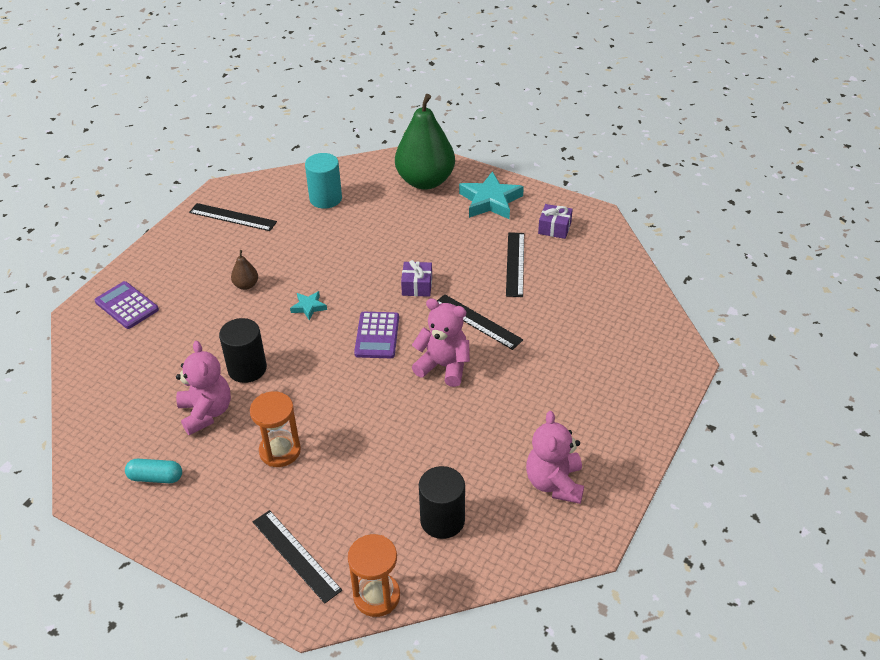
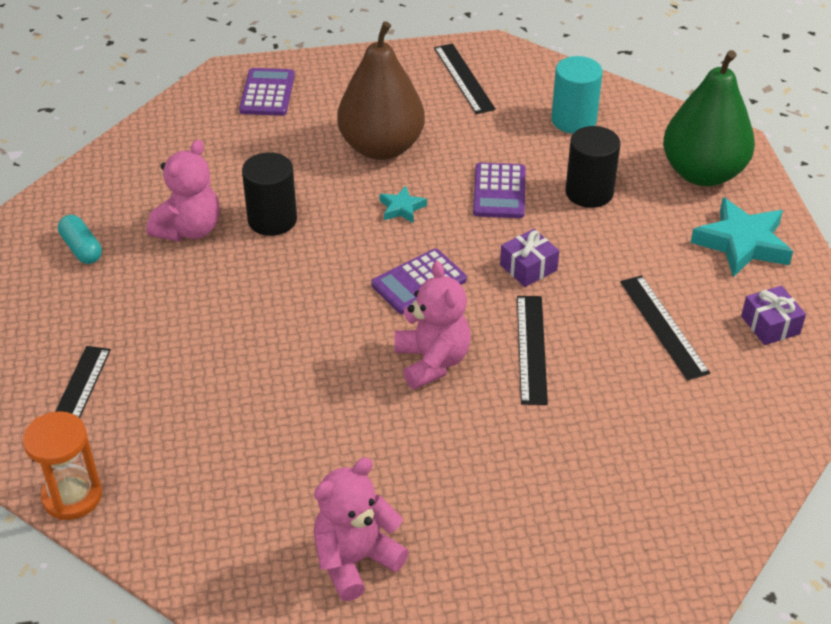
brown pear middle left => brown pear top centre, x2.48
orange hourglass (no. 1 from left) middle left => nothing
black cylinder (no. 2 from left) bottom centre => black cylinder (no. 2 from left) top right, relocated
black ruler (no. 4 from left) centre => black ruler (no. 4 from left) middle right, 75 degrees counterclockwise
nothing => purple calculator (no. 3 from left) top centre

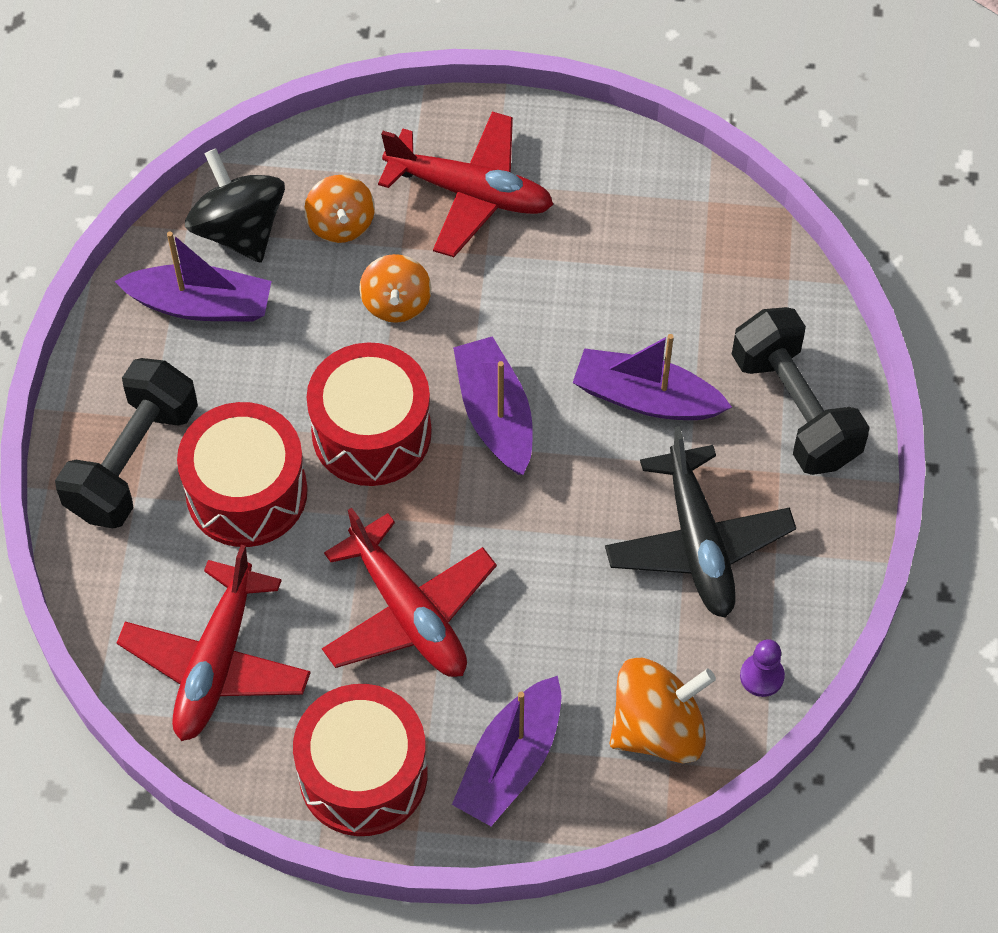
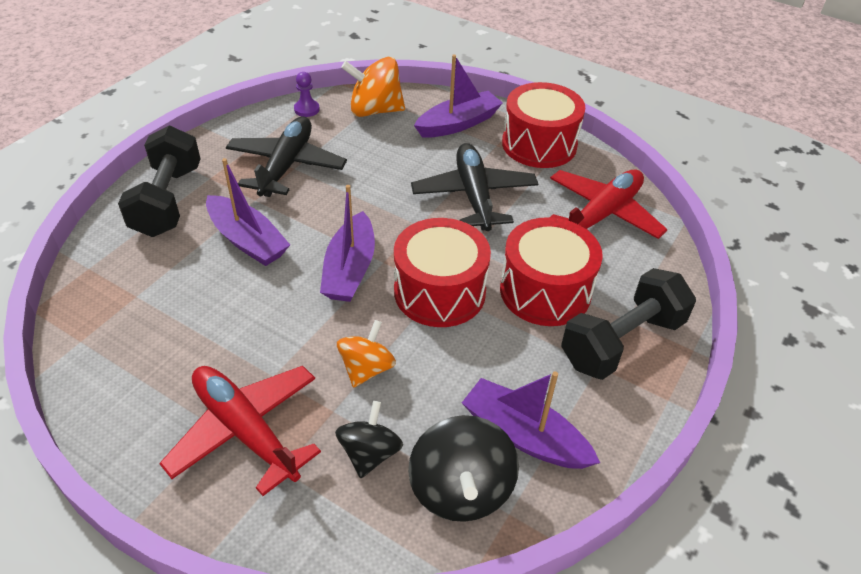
orange spinning top (no. 1 from left) top centre => black spinning top (no. 1 from left) bottom centre
red plane (no. 2 from left) centre => black plane (no. 2 from left) top centre

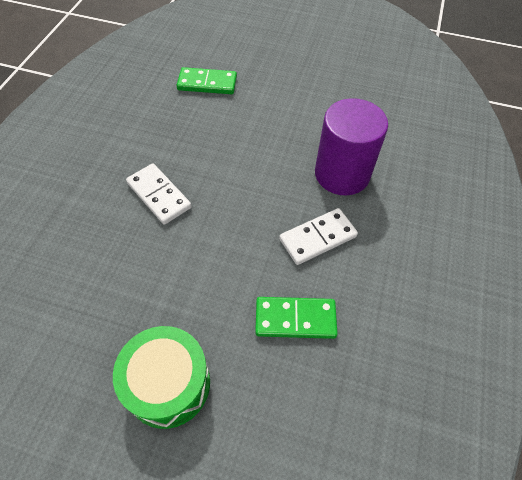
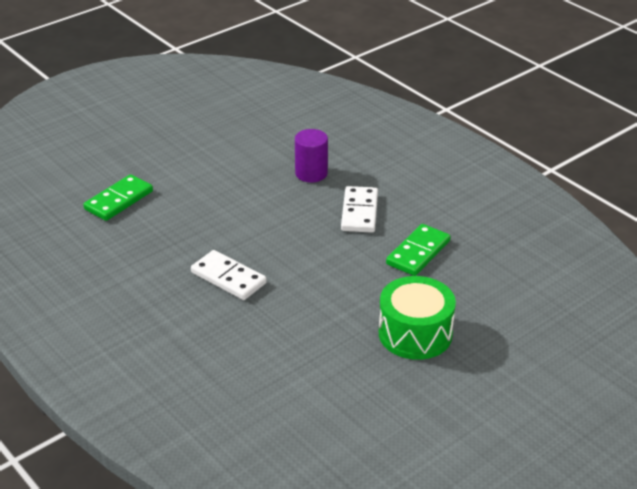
white domino (no. 1 from left) middle left => white domino (no. 1 from left) centre, 45 degrees clockwise
purple cylinder top right => purple cylinder top centre, x0.60

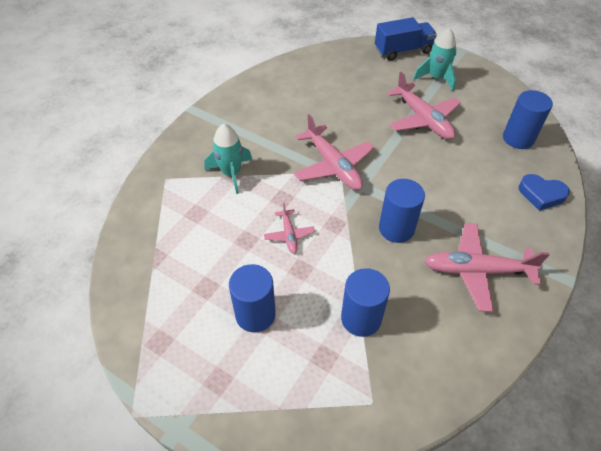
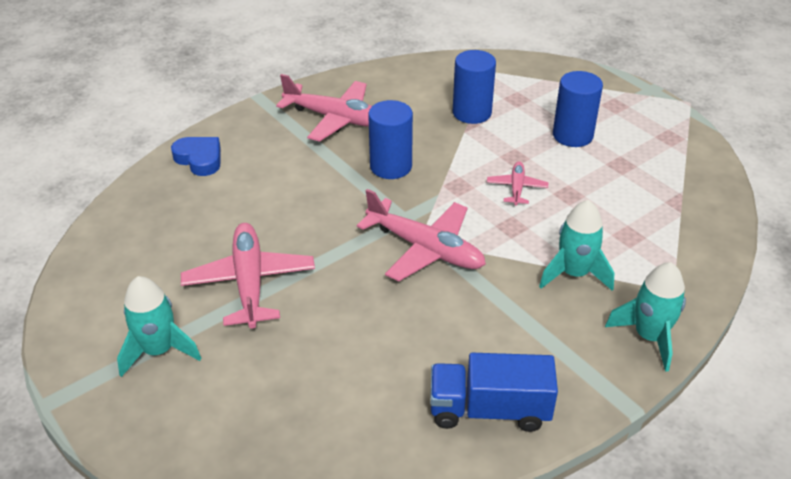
pink plane (no. 2 from left in the first image) centre => pink plane (no. 3 from left) centre, 135 degrees clockwise
blue truck top right => blue truck bottom centre, relocated
blue cylinder (no. 4 from left) top right => nothing
nothing => turquoise rocket (no. 3 from left) middle right

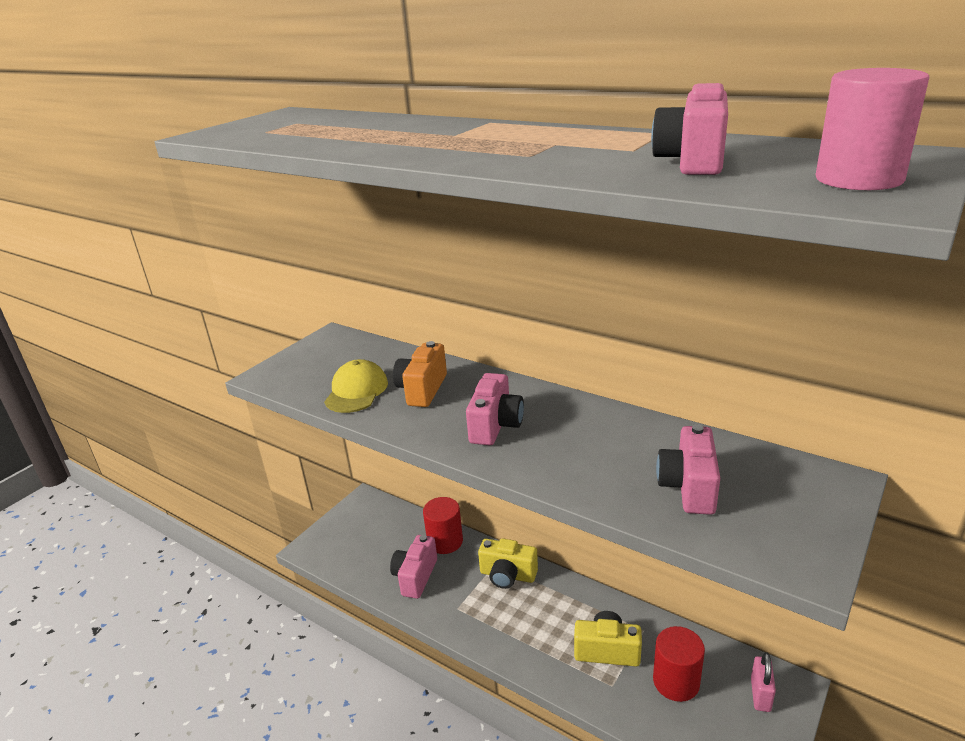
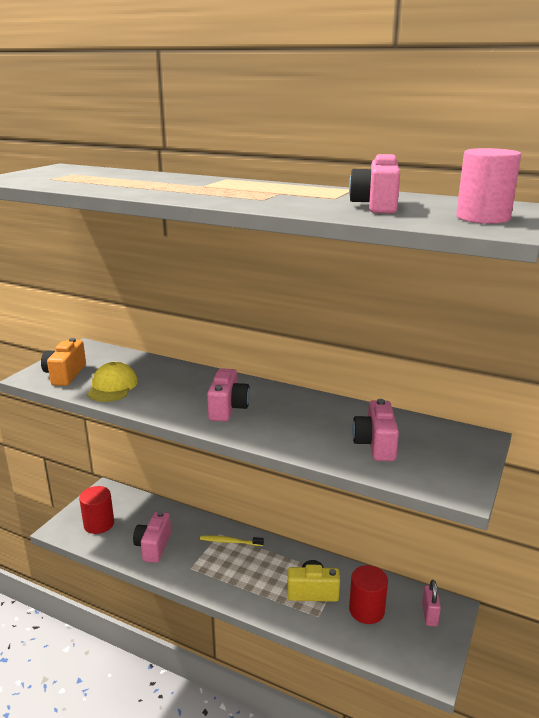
orange camera centre => orange camera middle left, relocated
red cylinder (no. 1 from left) bottom centre => red cylinder (no. 1 from left) bottom left, relocated
yellow camera (no. 1 from left) bottom centre => yellow toothbrush bottom centre

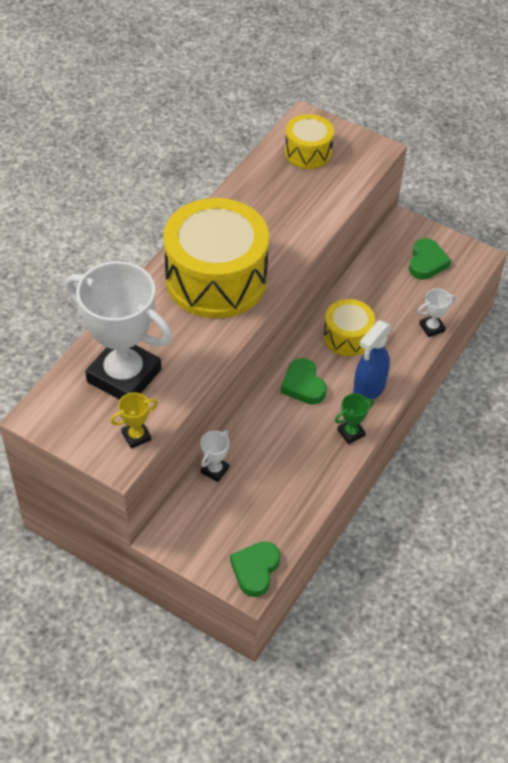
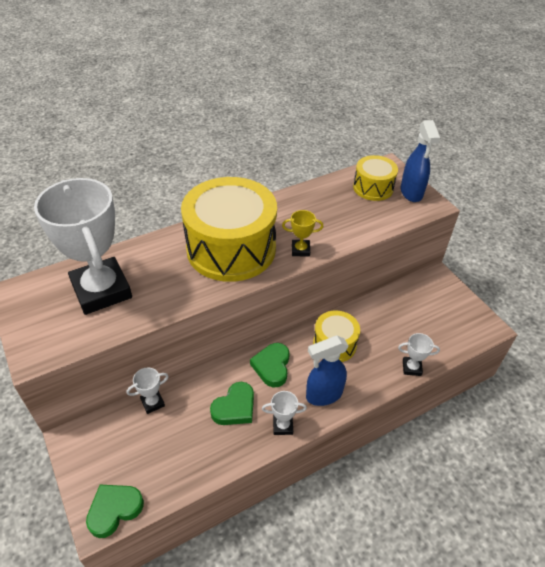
yellow trophy middle left => yellow trophy centre, relocated
green trophy middle right => white trophy (no. 3 from left) bottom centre
green heart (no. 3 from left in the first image) middle right => green heart (no. 2 from left) bottom centre, relocated
nothing => blue spray bottle (no. 2 from left) top right

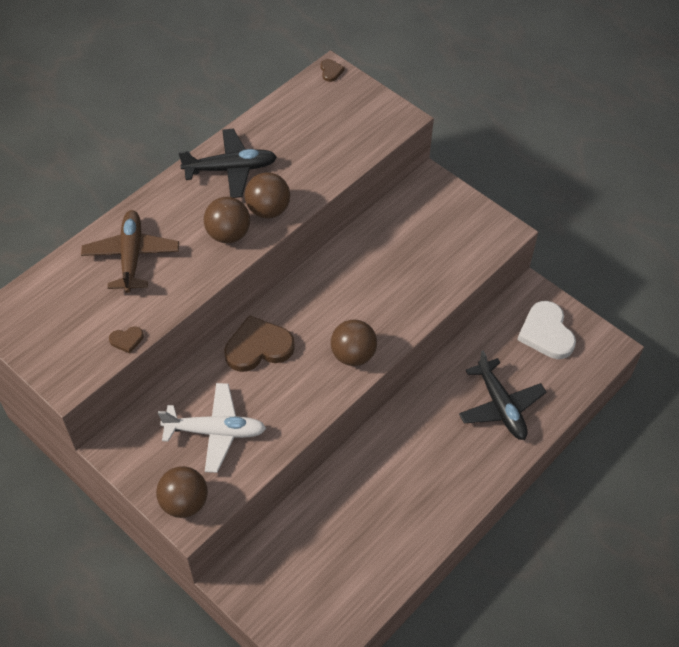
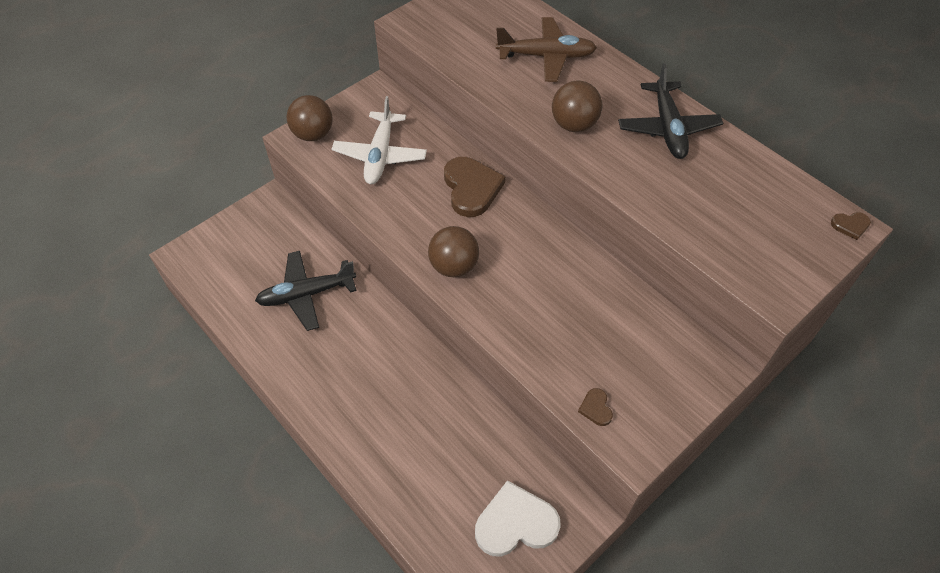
brown heart (no. 1 from left in the first image) middle left => brown heart (no. 2 from left) bottom centre, relocated
brown ball (no. 3 from left) top centre => nothing
black plane (no. 2 from left in the first image) middle right => black plane (no. 1 from left) middle left, relocated

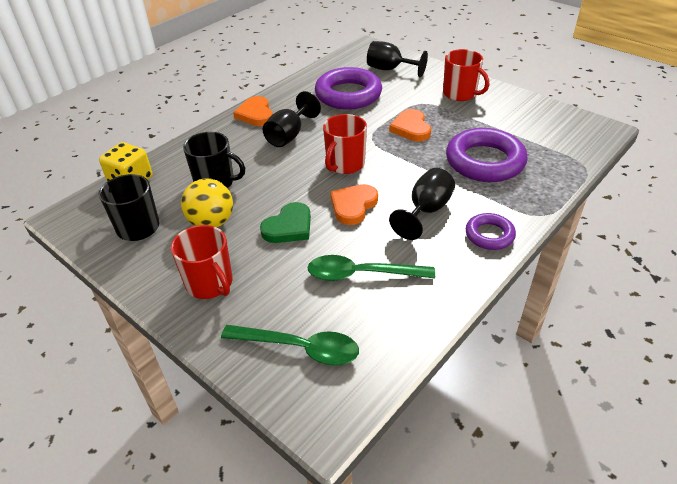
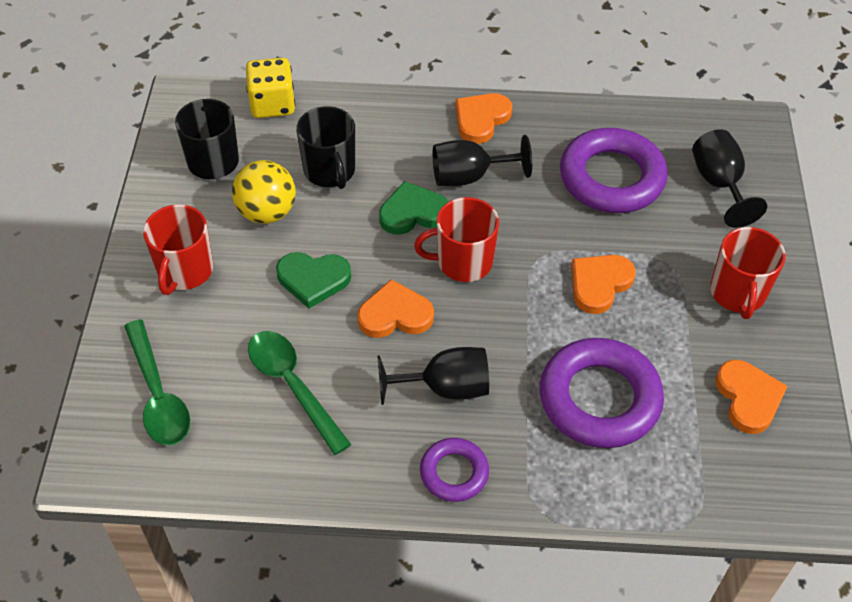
nothing => green heart (no. 2 from left) centre
nothing => orange heart (no. 4 from left) middle right

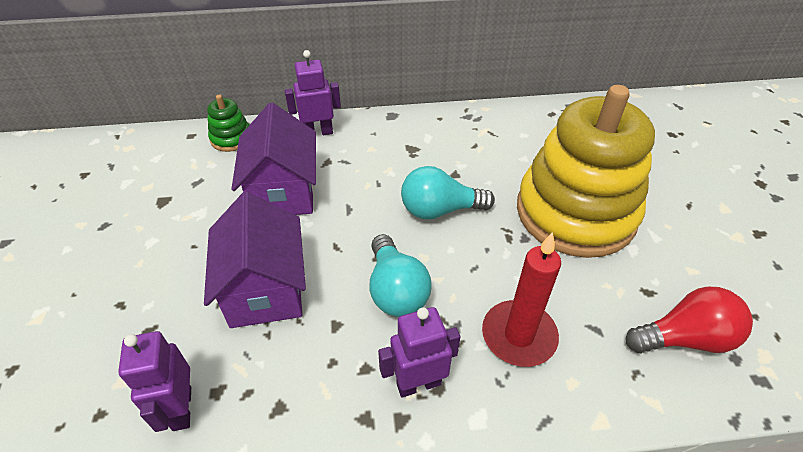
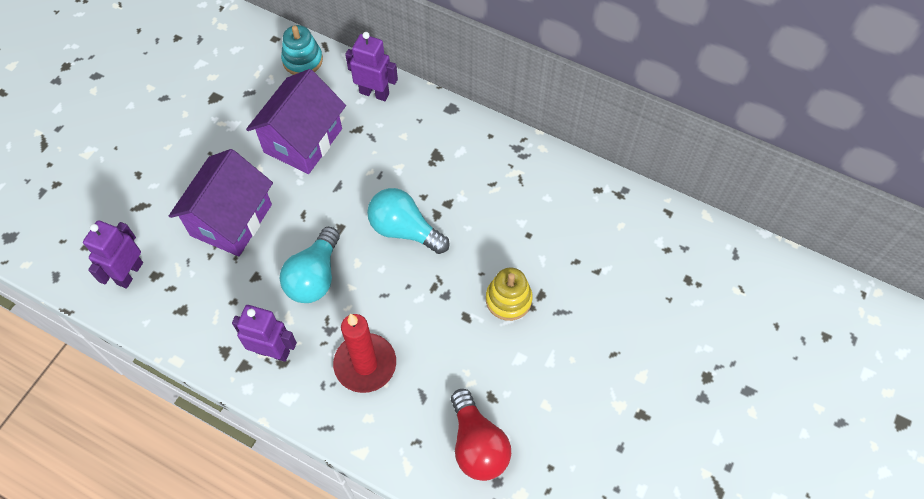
green stacking toy top left => turquoise stacking toy top left
yellow stacking toy middle right => yellow stacking toy centre, x0.40
red light bulb bottom right => red light bulb bottom centre, 45 degrees clockwise

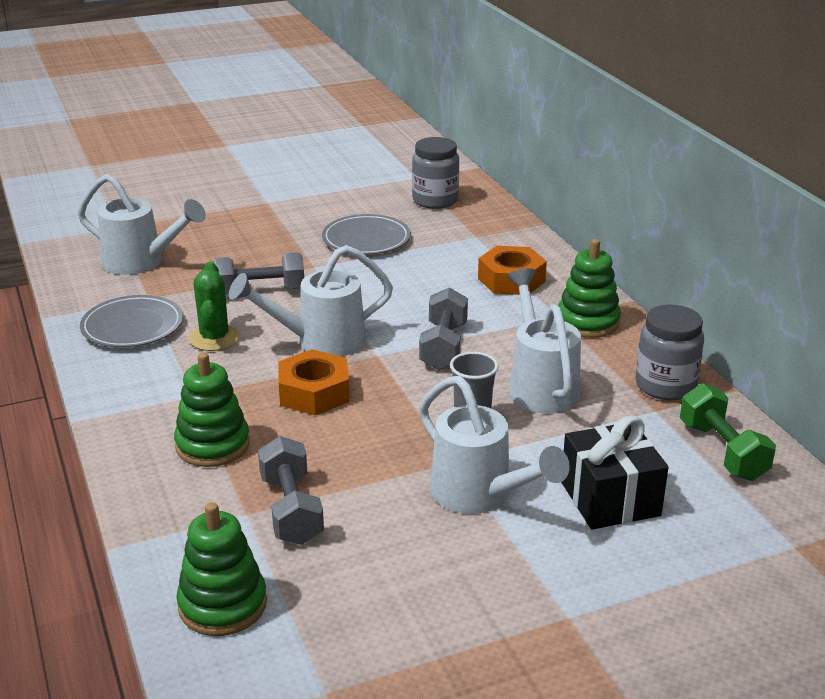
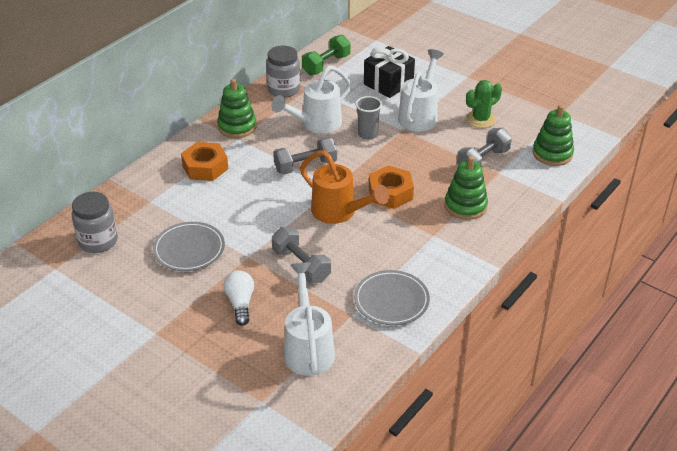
green cactus middle left => green cactus top right, relocated
white watering can (no. 2 from left) centre => orange watering can centre
nothing => white light bulb centre

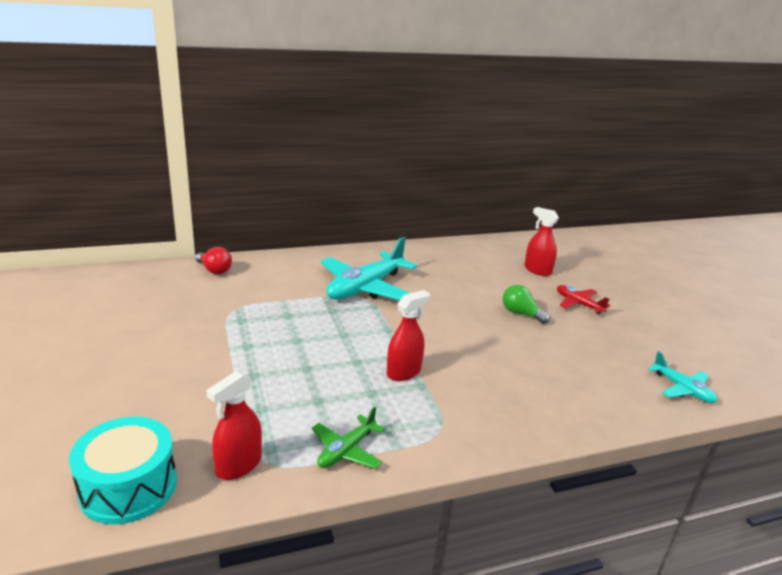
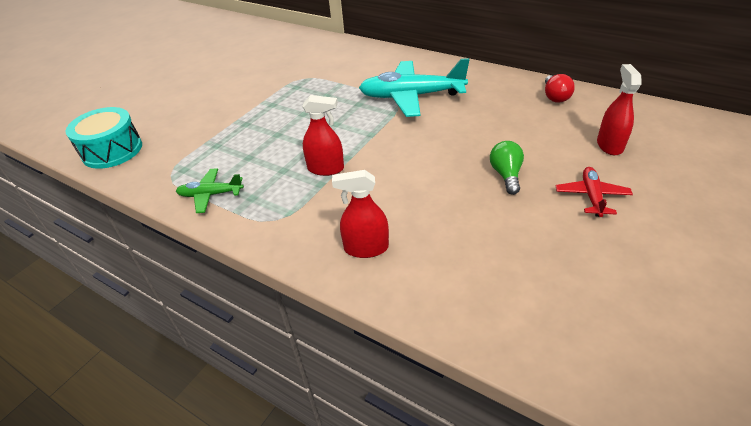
red light bulb middle left => red light bulb top right, relocated
red spray bottle (no. 1 from left in the first image) bottom left => red spray bottle (no. 2 from left) centre, relocated
turquoise plane (no. 2 from left) middle right => nothing

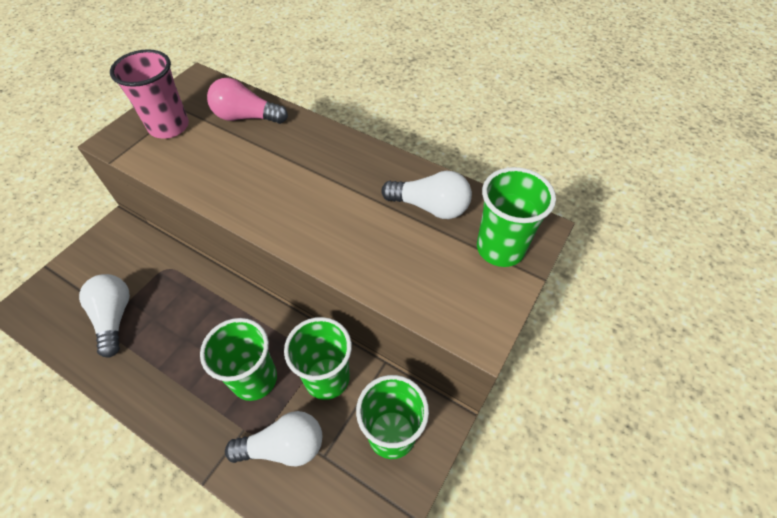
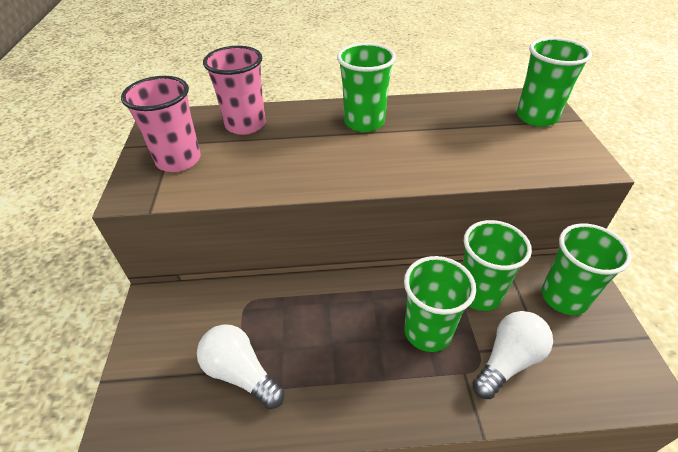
pink light bulb top left => pink cup (no. 2 from left) top centre
white light bulb (no. 3 from left) centre => nothing
nothing => green cup (no. 1 from left) top centre

